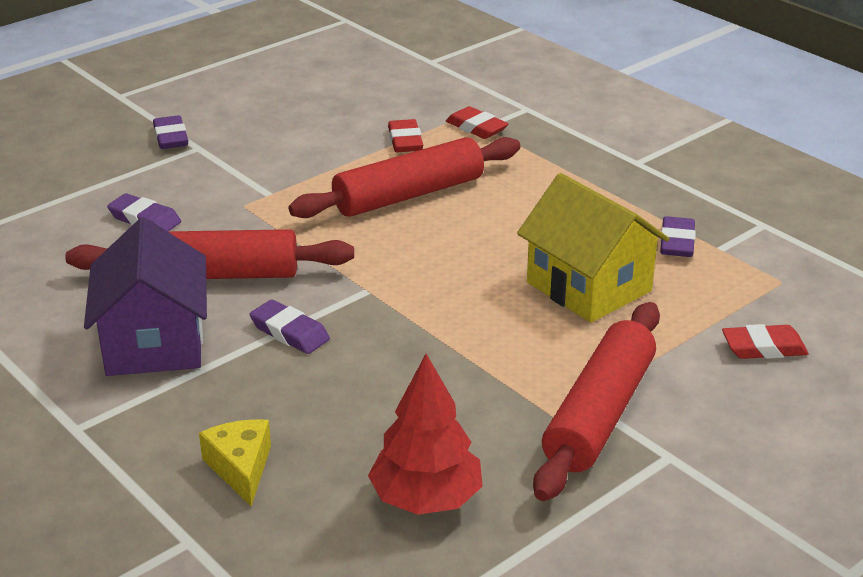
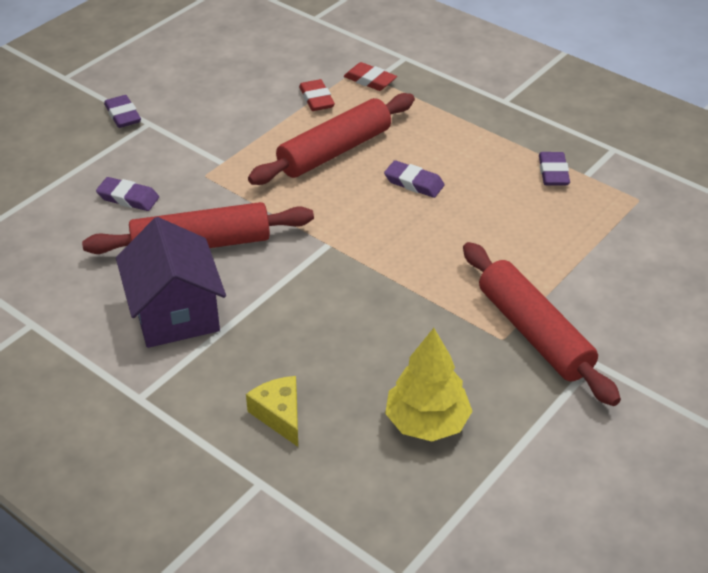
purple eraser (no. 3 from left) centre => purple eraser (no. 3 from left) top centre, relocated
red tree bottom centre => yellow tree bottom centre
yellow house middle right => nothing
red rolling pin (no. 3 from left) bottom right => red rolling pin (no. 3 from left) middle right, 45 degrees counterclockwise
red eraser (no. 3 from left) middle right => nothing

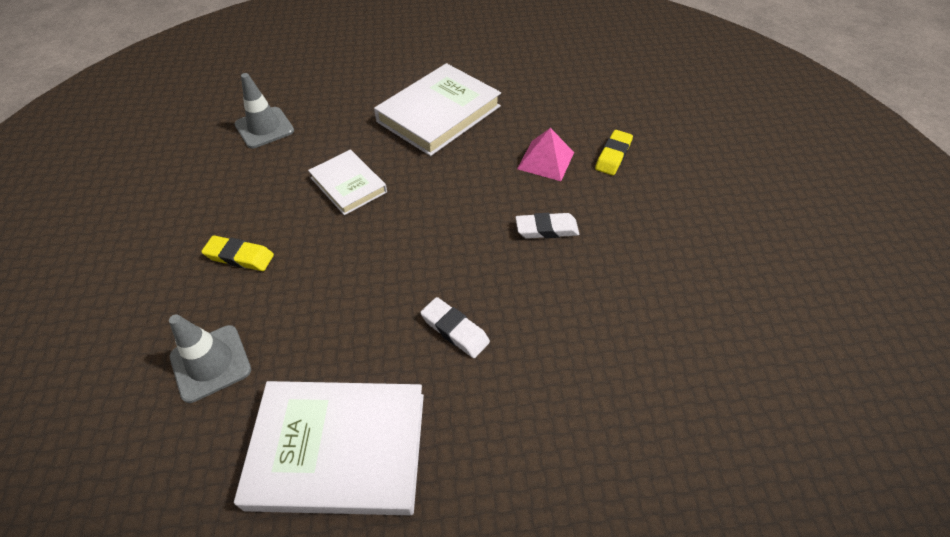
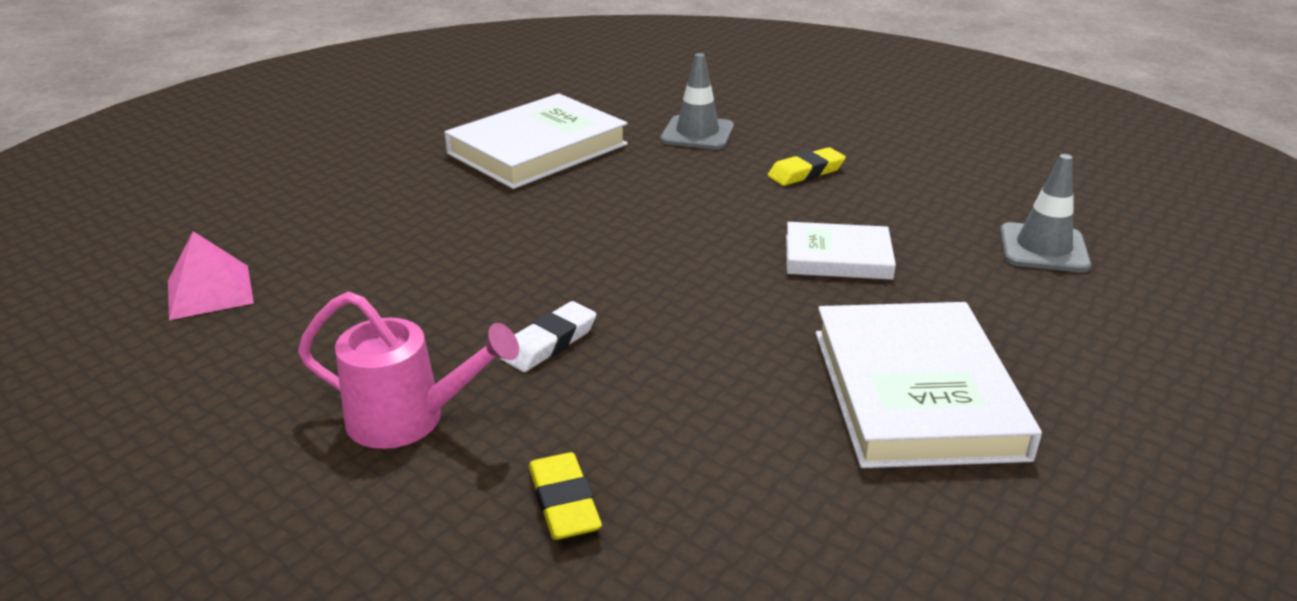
white eraser (no. 1 from left) centre => nothing
pink pyramid top centre => pink pyramid middle left, relocated
nothing => pink watering can middle left

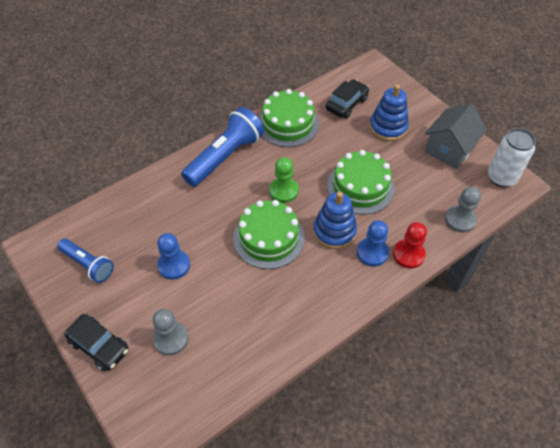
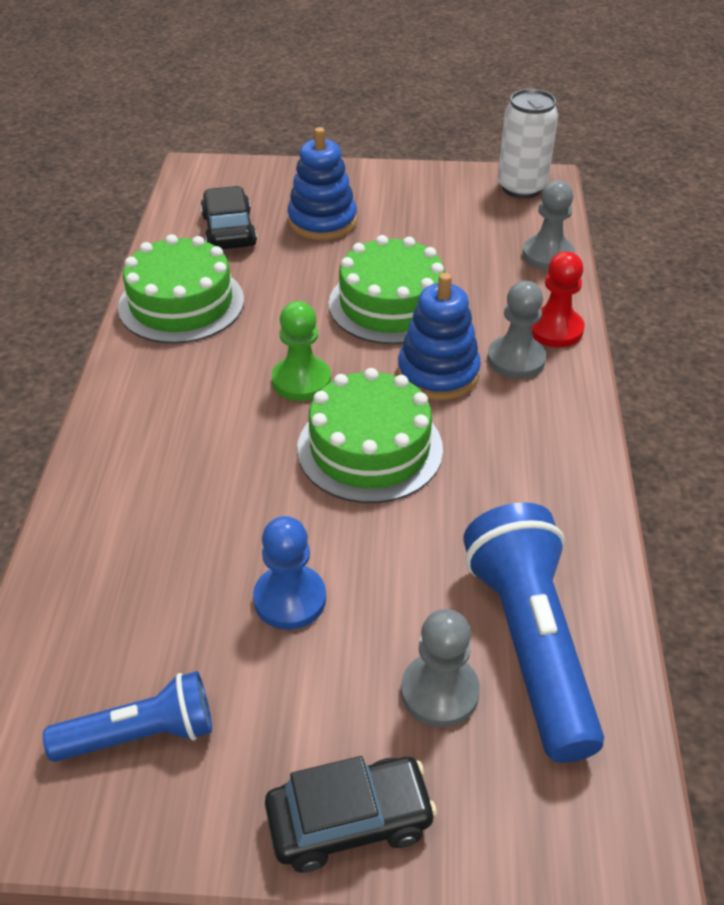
blue flashlight (no. 2 from left) top centre => blue flashlight (no. 2 from left) bottom right, relocated
blue pawn (no. 2 from left) centre => grey pawn (no. 2 from left) middle right
grey house top right => nothing

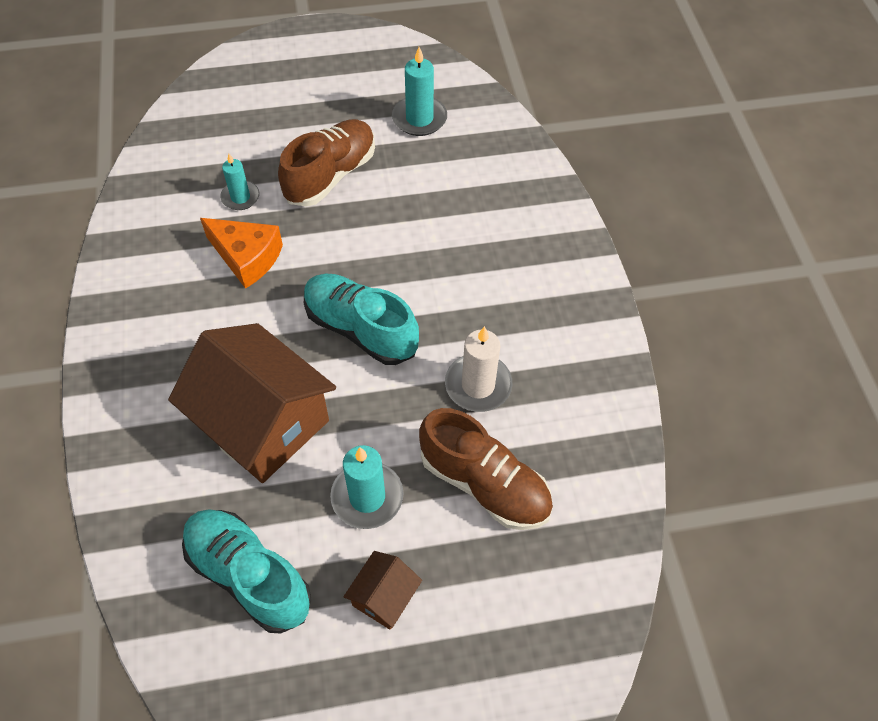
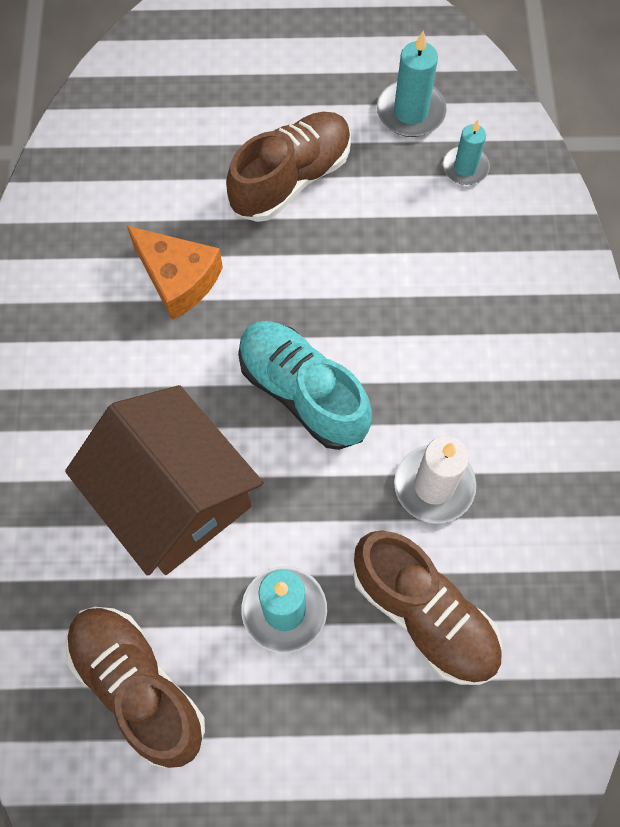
turquoise shoe (no. 1 from left) bottom left => brown shoe (no. 1 from left) bottom left
turquoise candle (no. 1 from left in the first image) top left => turquoise candle (no. 3 from left) top right, relocated
brown house (no. 2 from left) bottom centre => nothing

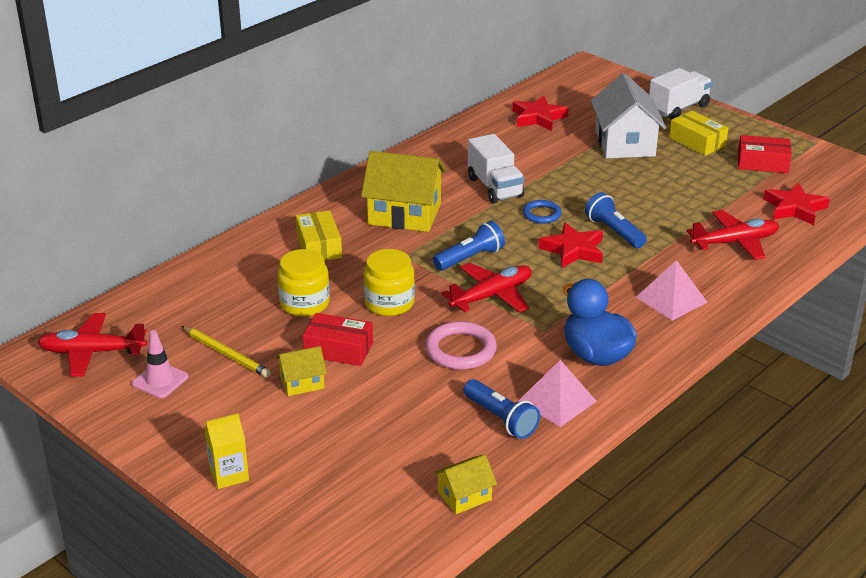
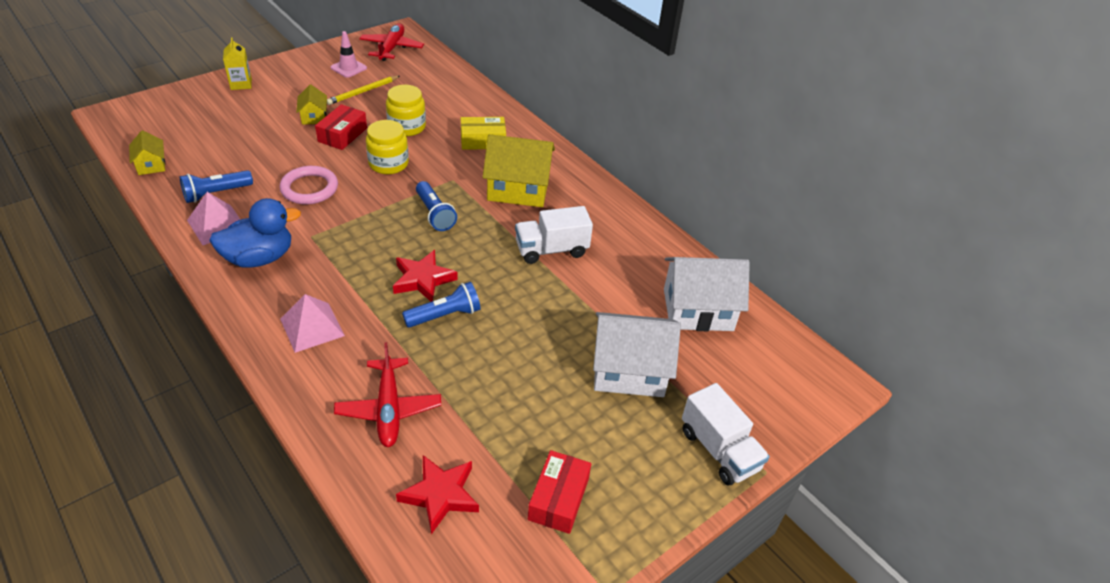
yellow house (no. 2 from left in the first image) top centre => yellow house (no. 3 from left) top centre, 75 degrees clockwise
red plane (no. 2 from left) centre => nothing
red star (no. 1 from left) top centre => white house (no. 2 from left) centre
blue ring centre => nothing
yellow box (no. 2 from left) top right => nothing

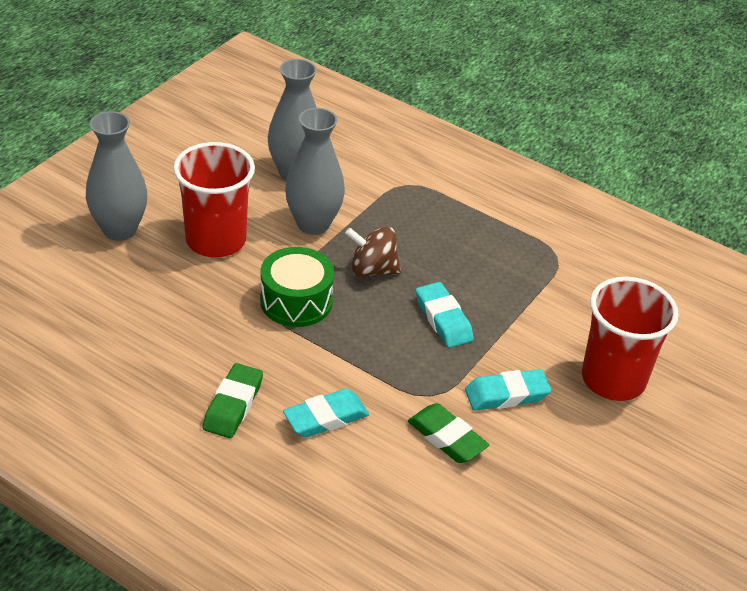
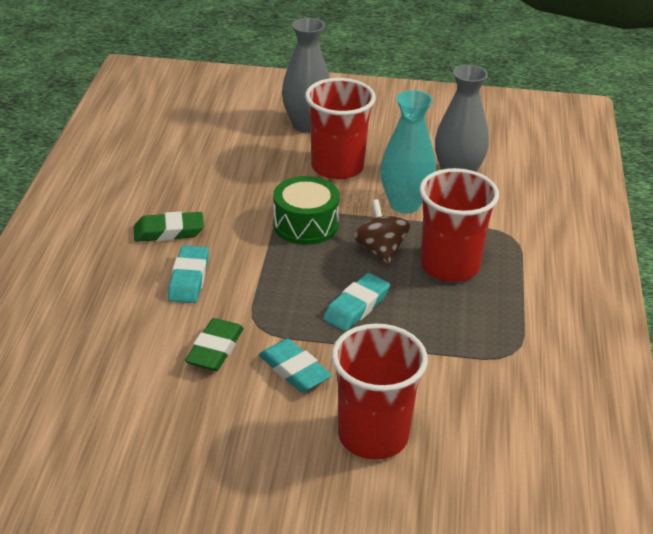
turquoise eraser (no. 1 from left) bottom centre => turquoise eraser (no. 1 from left) middle left, 60 degrees clockwise
grey vase (no. 3 from left) top centre => turquoise vase top centre
nothing => red cup (no. 3 from left) middle right

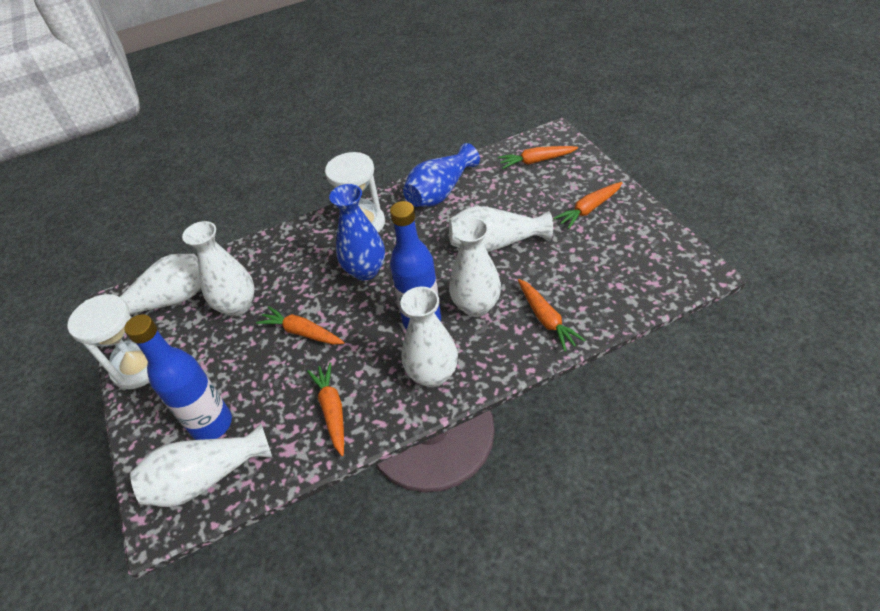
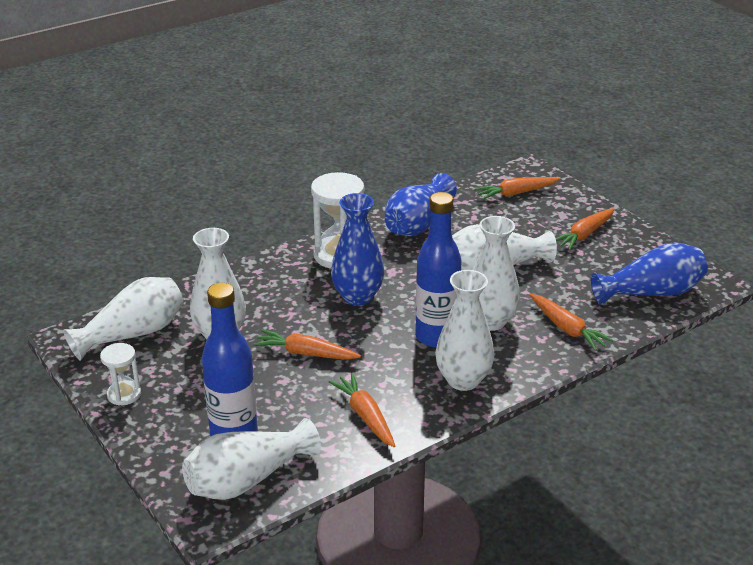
white hourglass (no. 1 from left) middle left, x0.56
nothing => blue vase (no. 3 from left) middle right

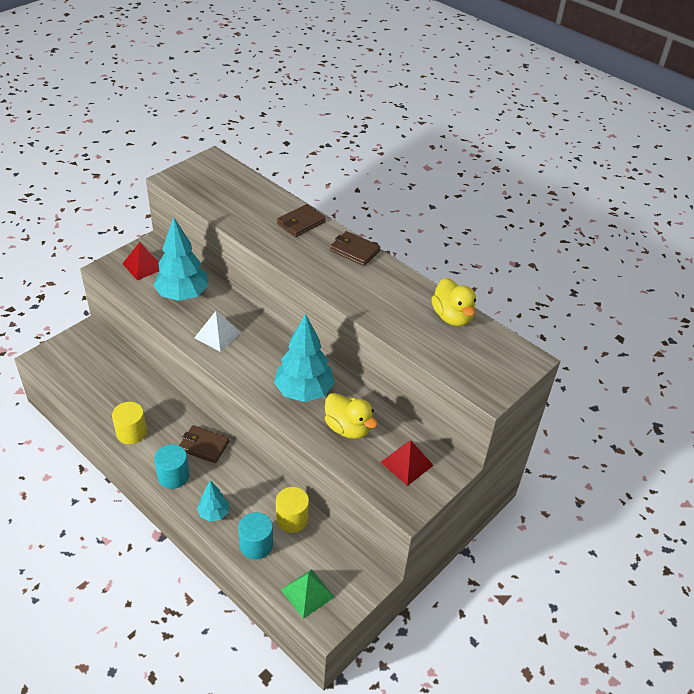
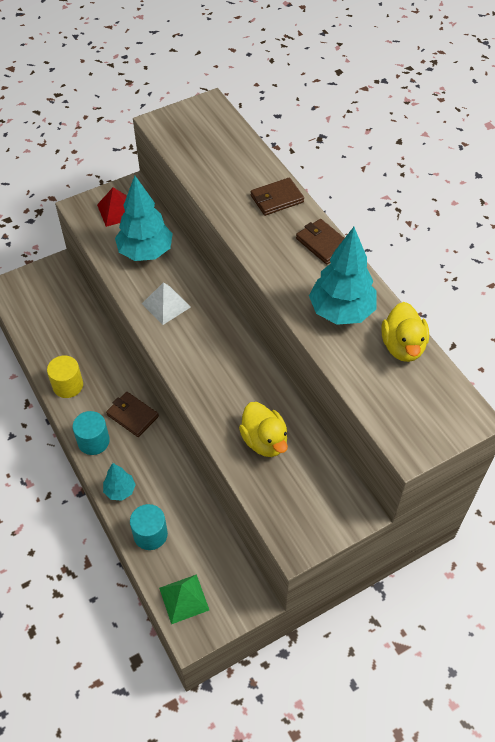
turquoise tree (no. 3 from left) centre => turquoise tree (no. 3 from left) middle right, relocated
yellow cylinder (no. 2 from left) bottom centre => nothing
red pyramid (no. 2 from left) bottom centre => nothing

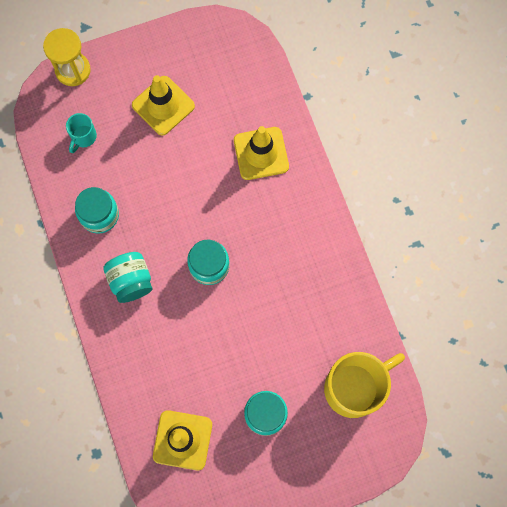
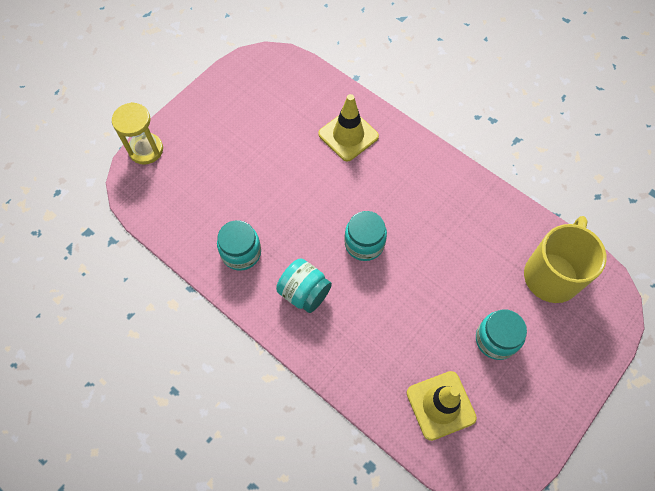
turquoise mug top left => nothing
yellow traffic cone (no. 1 from left) top left => nothing

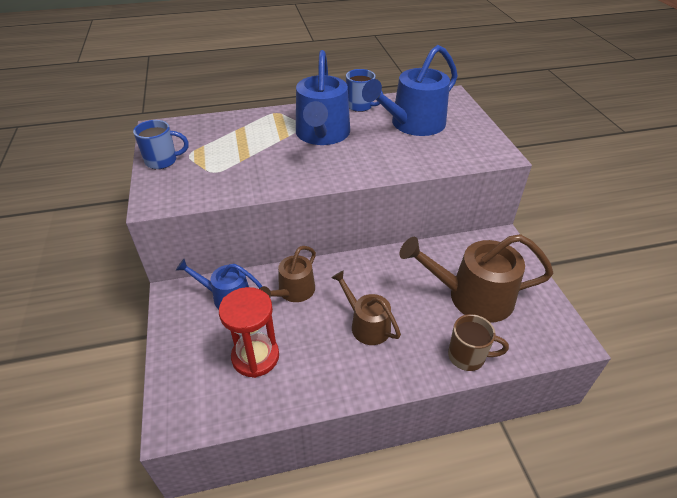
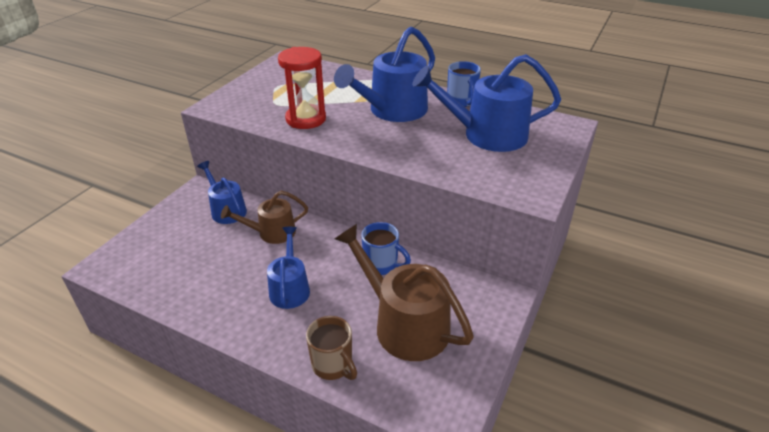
blue mug (no. 1 from left) top left => blue mug (no. 1 from left) centre, relocated
red hourglass bottom centre => red hourglass top centre, relocated
brown watering can (no. 2 from left) centre => blue watering can (no. 2 from left) centre

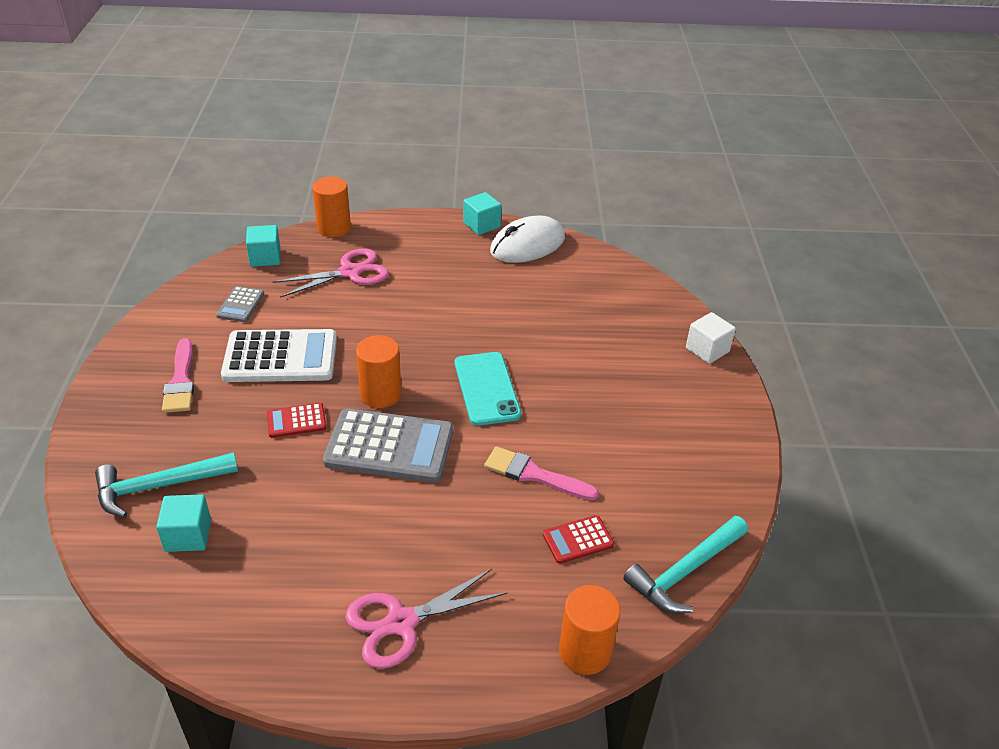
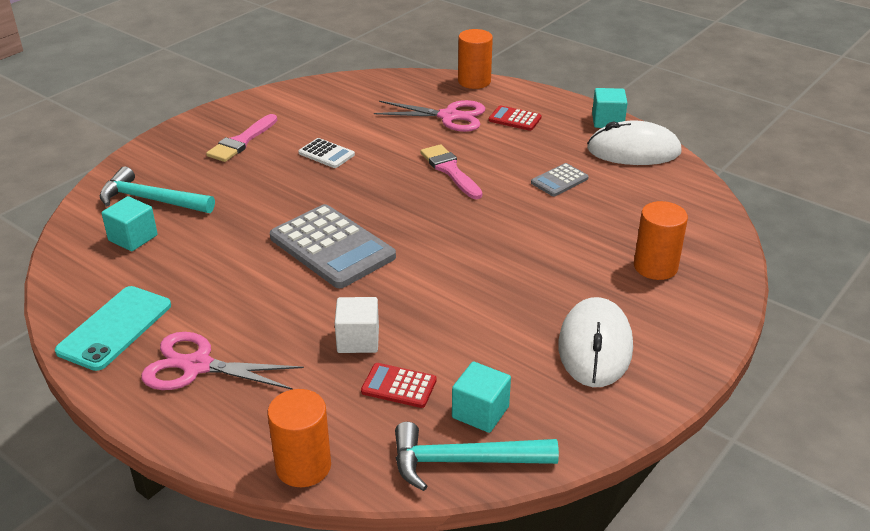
grey calculator (no. 1 from left in the first image) middle left => grey calculator (no. 2 from left) centre, relocated
white calculator middle left => white calculator top centre, x0.49
turquoise cube (no. 2 from left) top left => turquoise cube (no. 2 from left) bottom centre, relocated
red calculator (no. 1 from left in the first image) middle left => red calculator (no. 2 from left) top centre, relocated
orange cylinder (no. 2 from left in the first image) centre => orange cylinder (no. 3 from left) middle right, relocated
turquoise phone centre => turquoise phone middle left, relocated
pink brush (no. 2 from left) centre => pink brush (no. 2 from left) top centre, relocated
white cube middle right => white cube centre, relocated
nothing => white mouse (no. 1 from left) middle right

